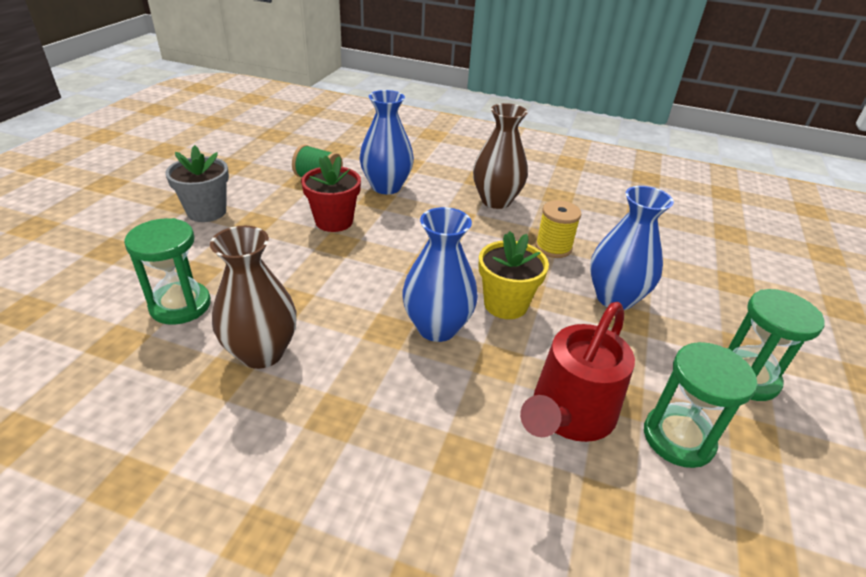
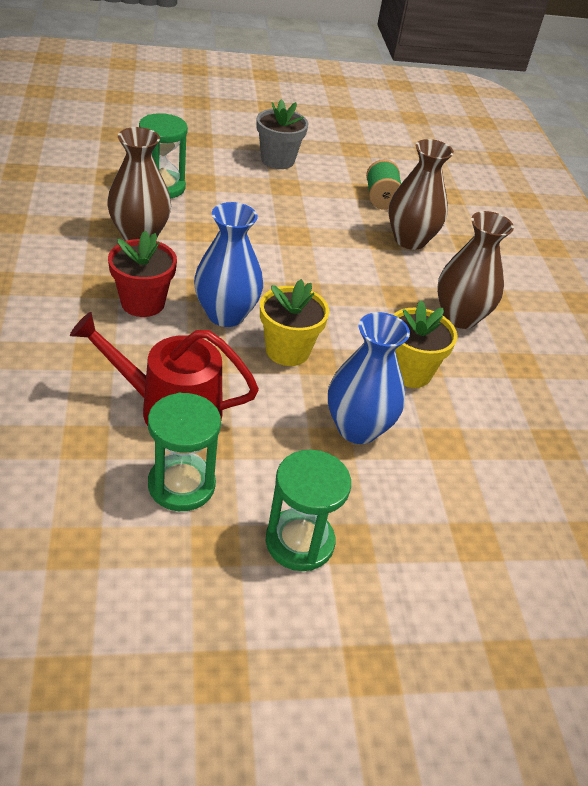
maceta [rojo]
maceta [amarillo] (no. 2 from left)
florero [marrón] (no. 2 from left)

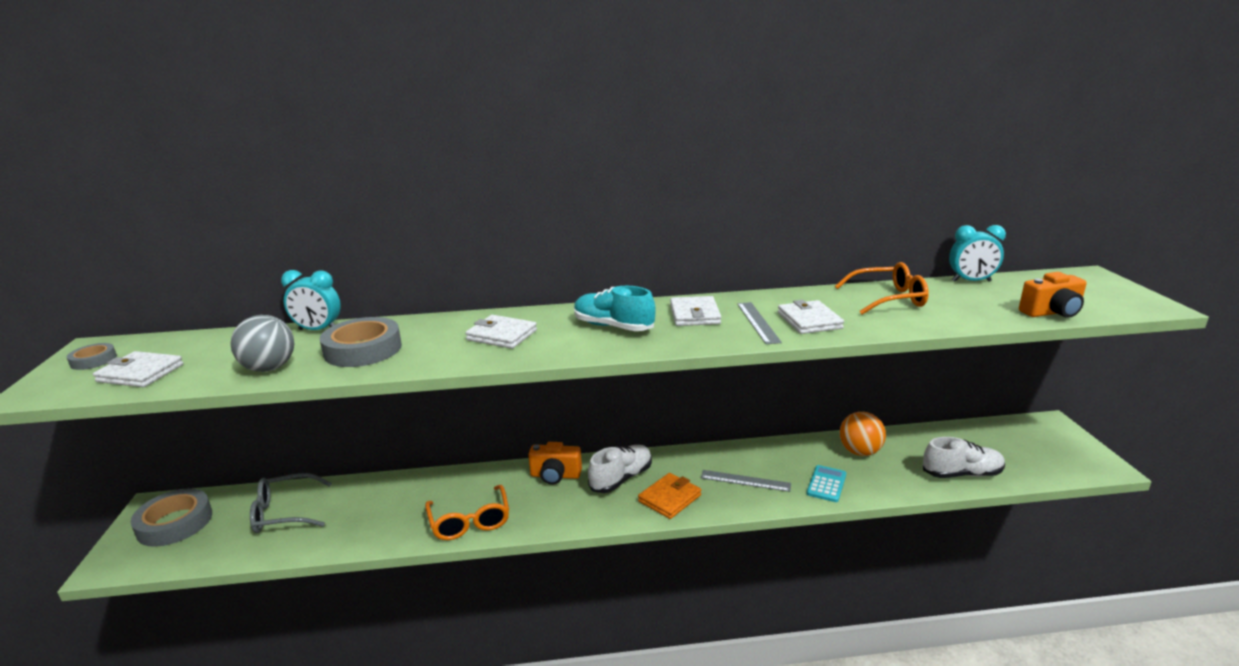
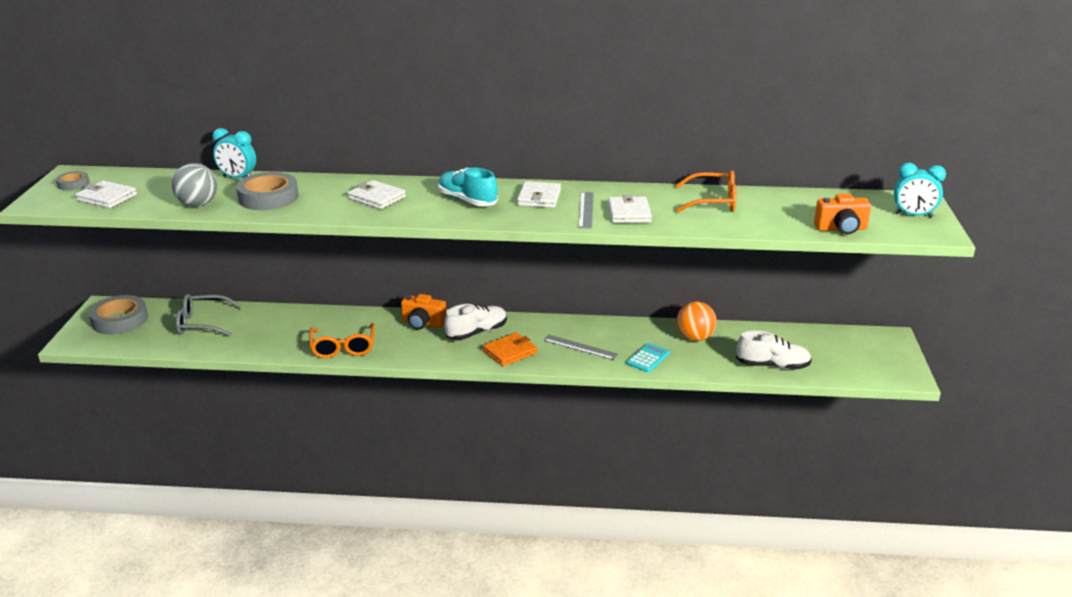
despertador [turquesa] (no. 2 from left)

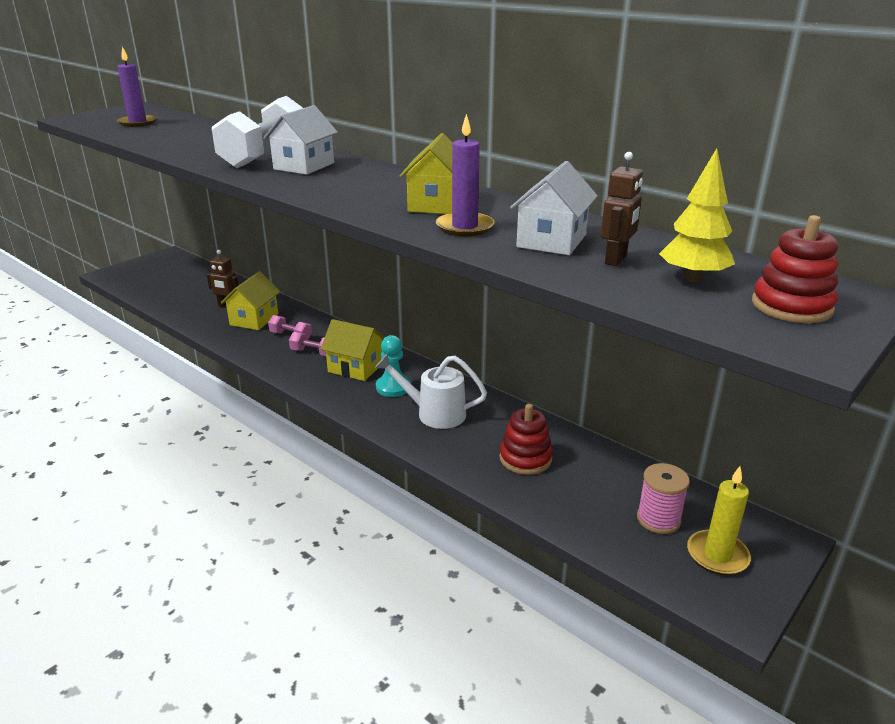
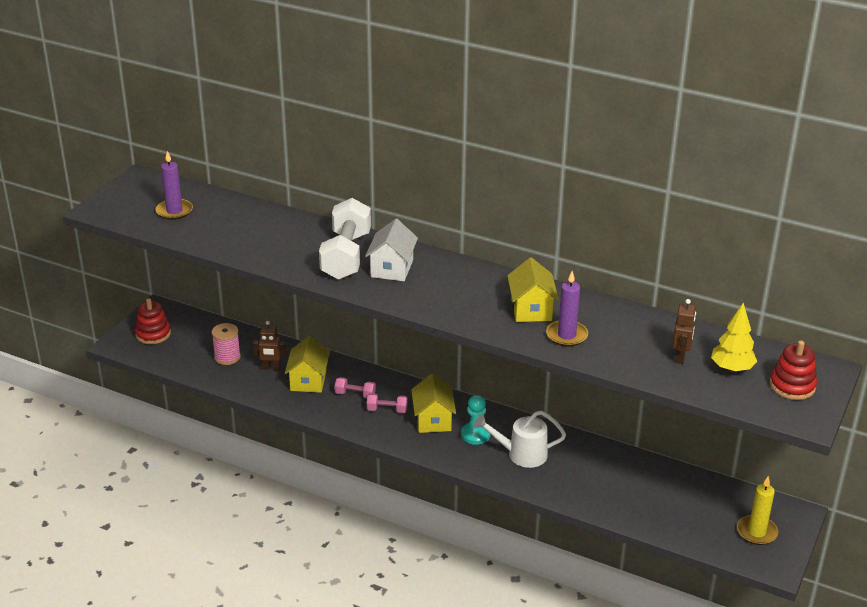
casa [blanco] (no. 2 from left in the first image)
juguete apilable [rojo] (no. 1 from left)
carrete [rosa]
casa [amarillo] (no. 2 from left)

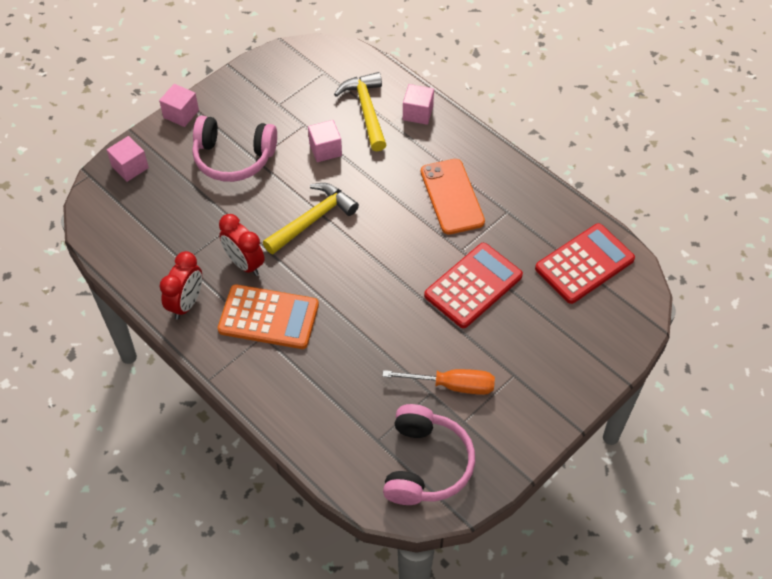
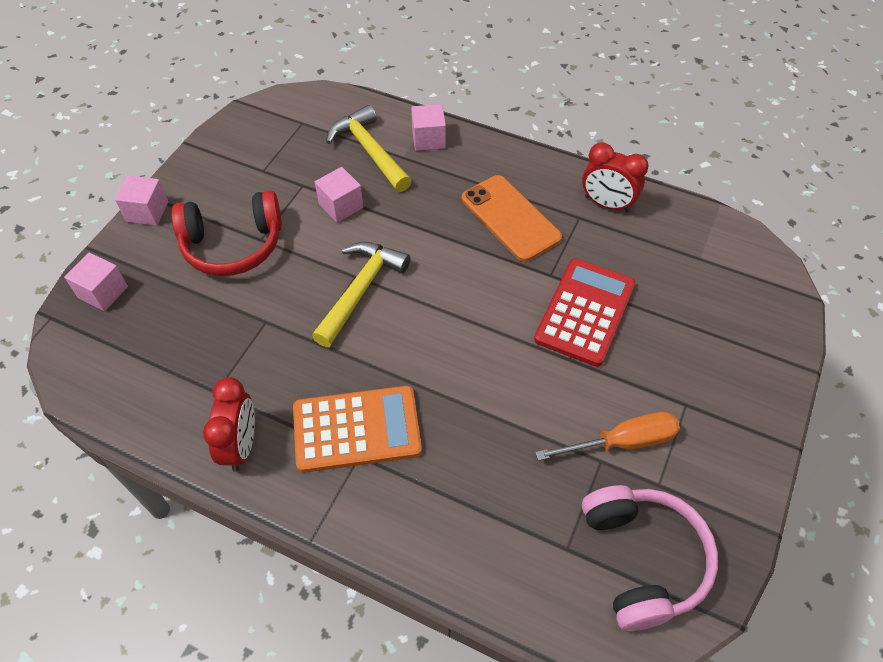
calculadora [rojo] (no. 2 from left in the first image)
despertador [rojo] (no. 2 from left)
auriculares [rojo]

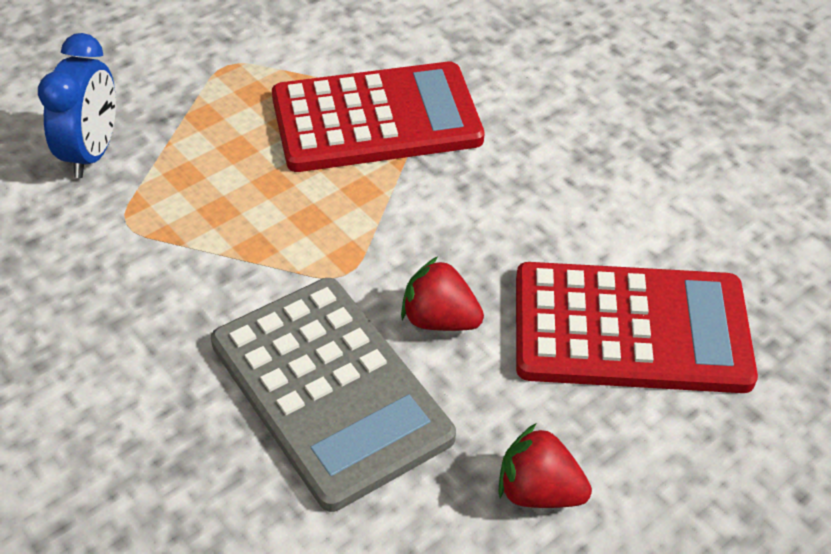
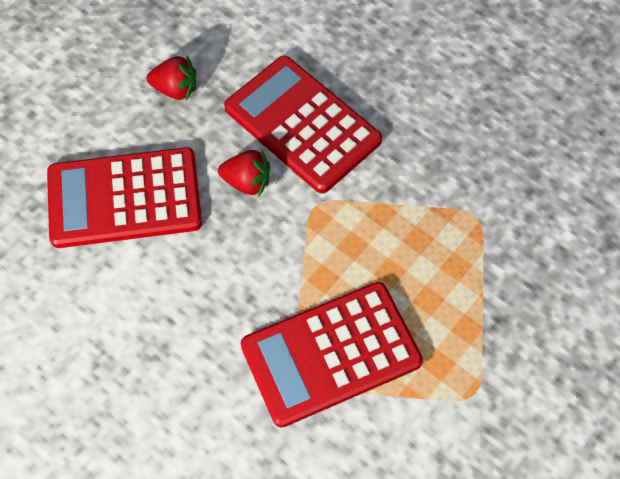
despertador [azul]
calculadora [rojo] (no. 2 from left)

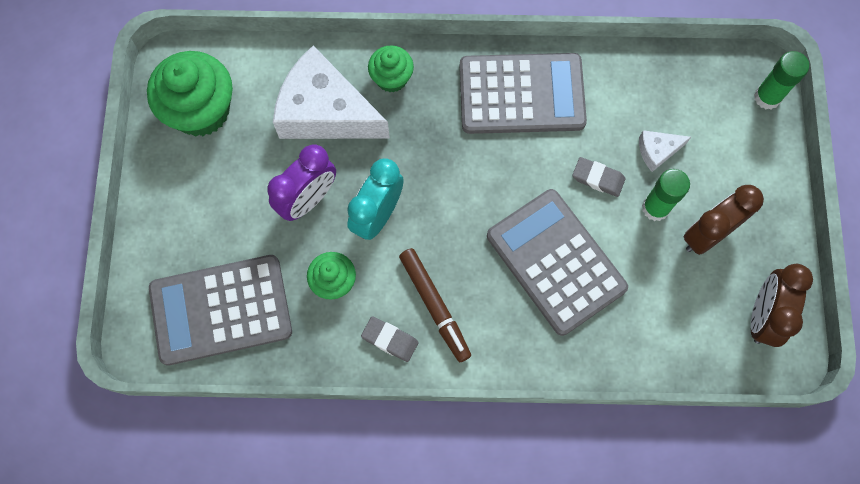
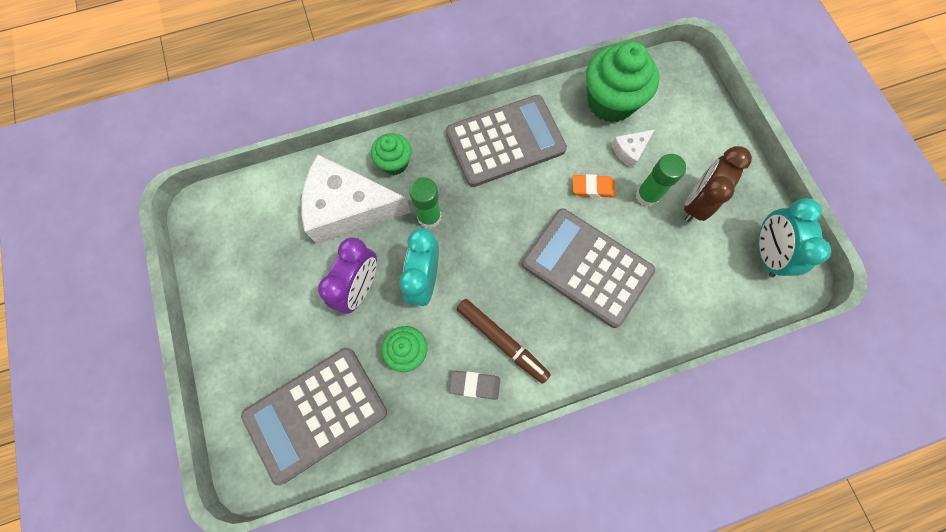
magdalena [verde] (no. 3 from left)
barra de pegamento [verde] (no. 1 from left)
goma de borrar [naranja]
despertador [turquesa] (no. 2 from left)

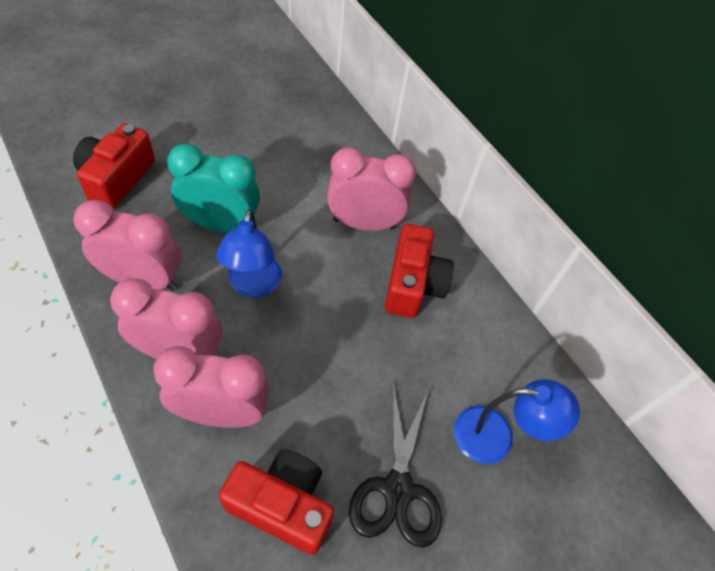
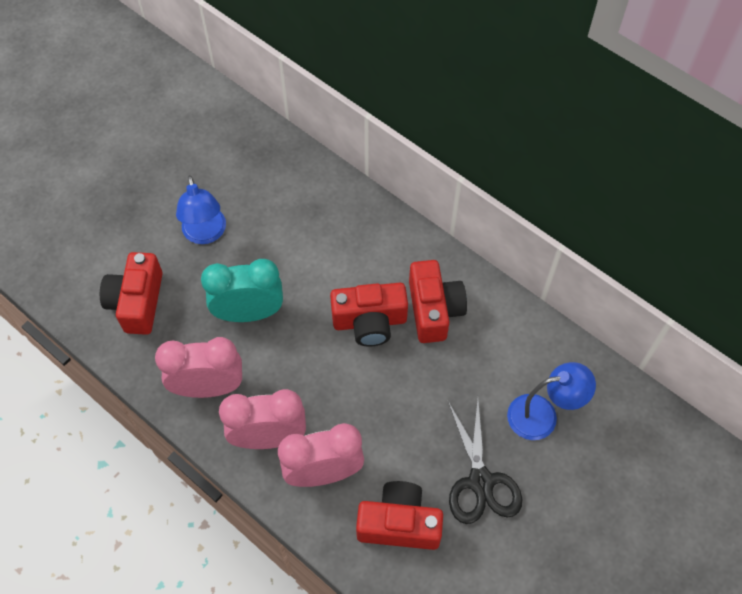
despertador [rosa] (no. 4 from left in the first image)
cámara [rojo] (no. 2 from left)
lámpara [azul] (no. 1 from left)

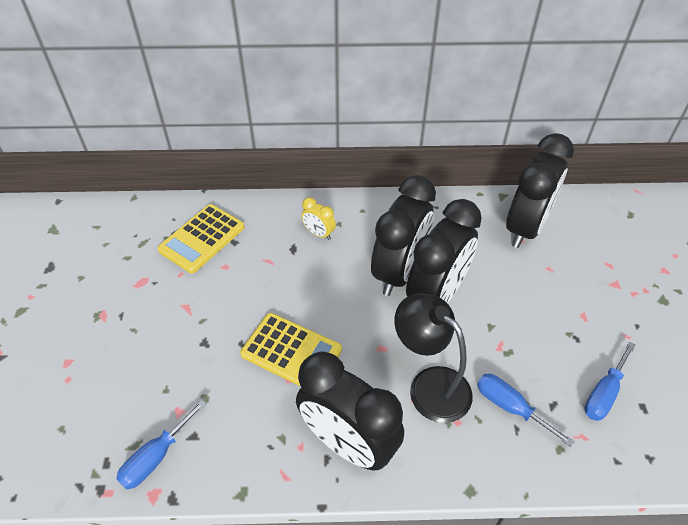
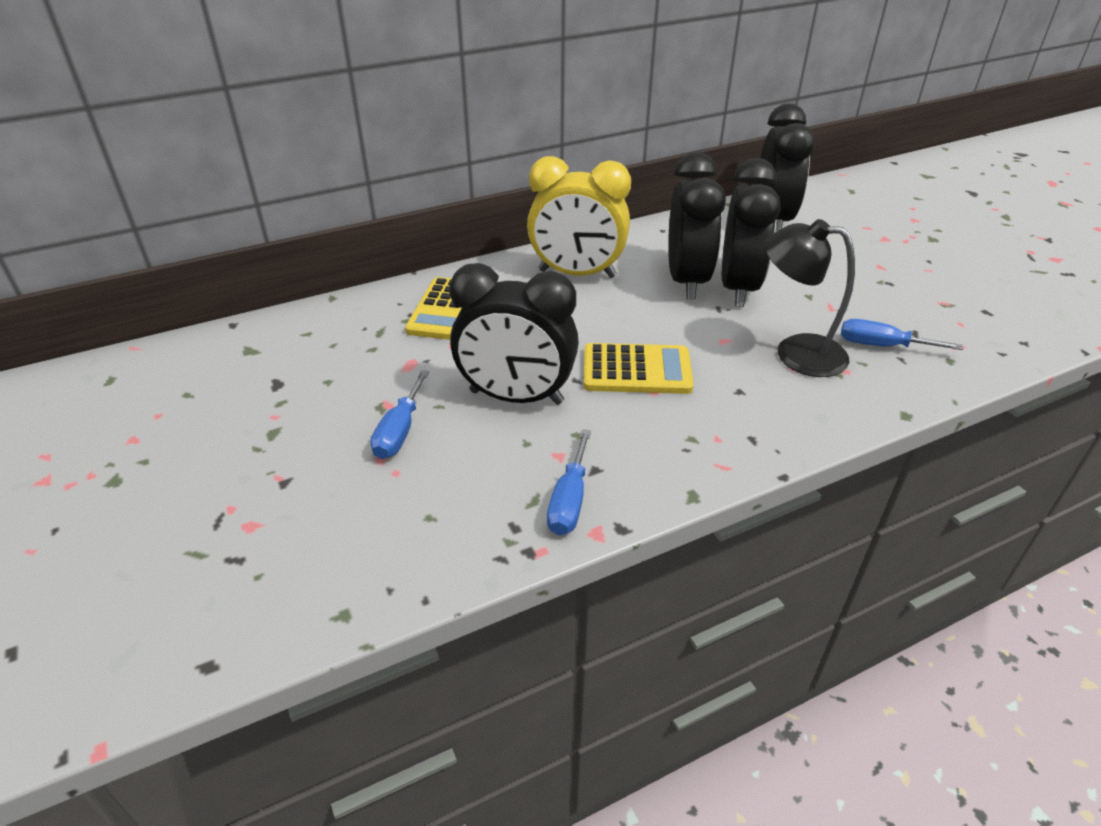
despertador [negro] (no. 1 from left)
destornillador [azul] (no. 1 from left)
despertador [amarillo]

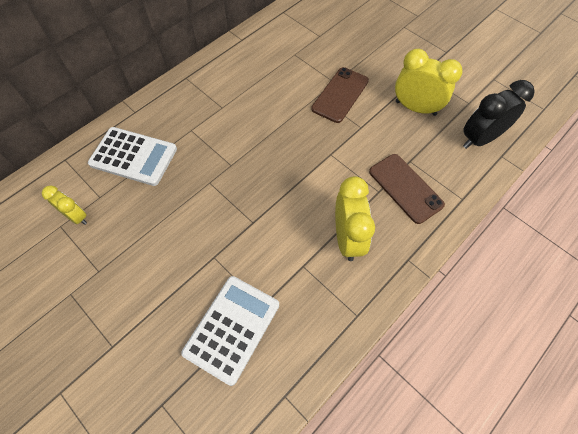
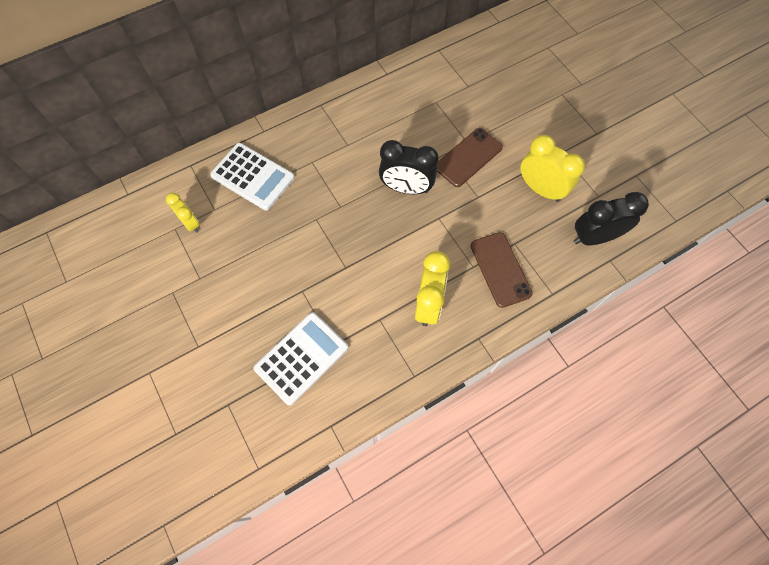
despertador [negro] (no. 1 from left)

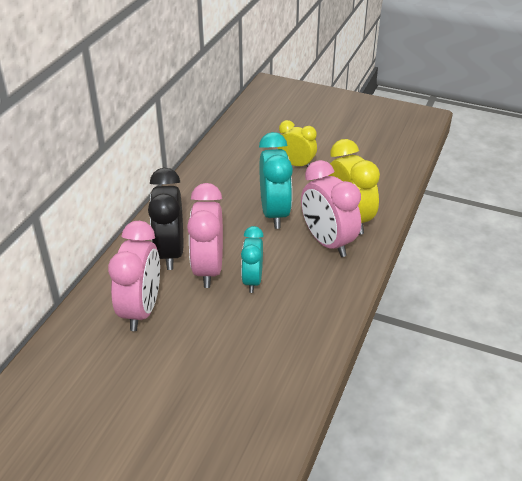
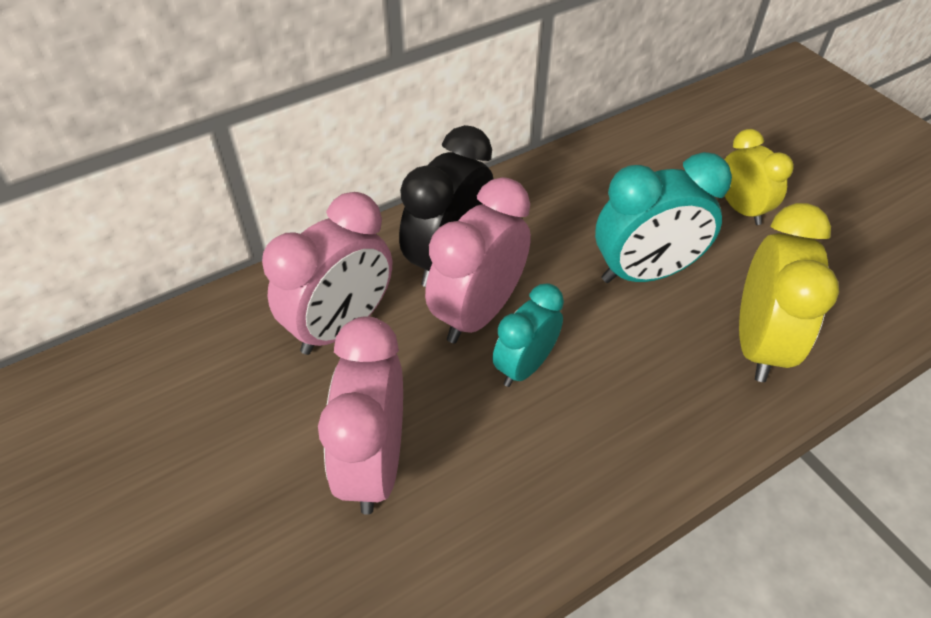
despertador [rosa] (no. 2 from left)
despertador [turquesa] (no. 2 from left)

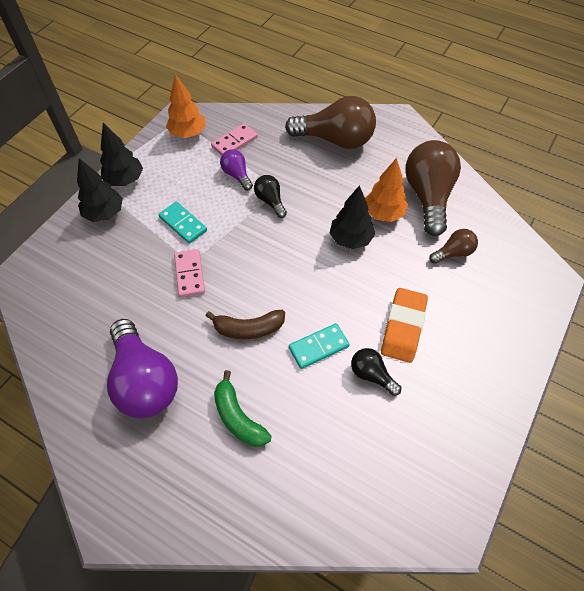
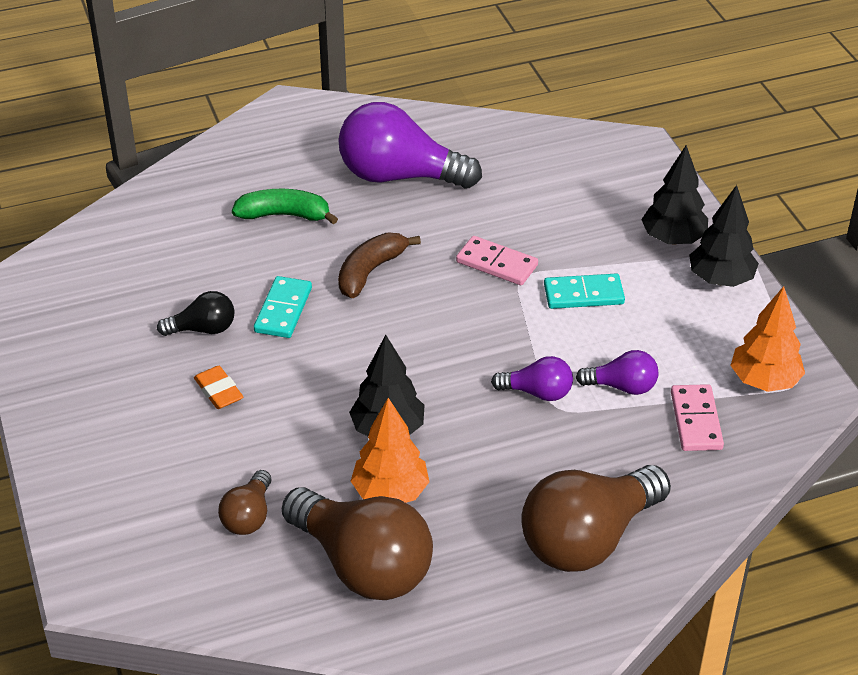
bombilla [morado] (no. 2 from left)
goma de borrar [naranja]

